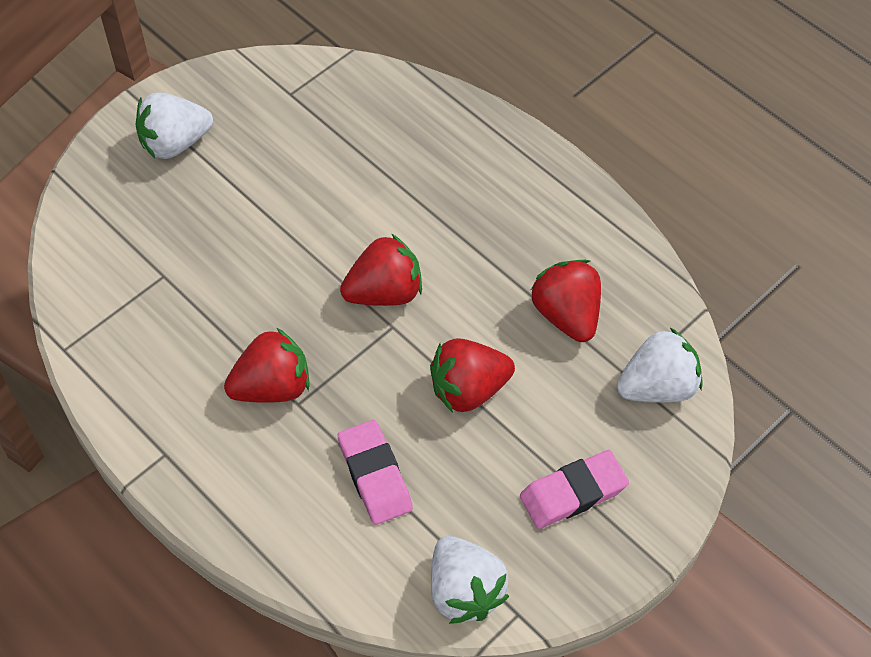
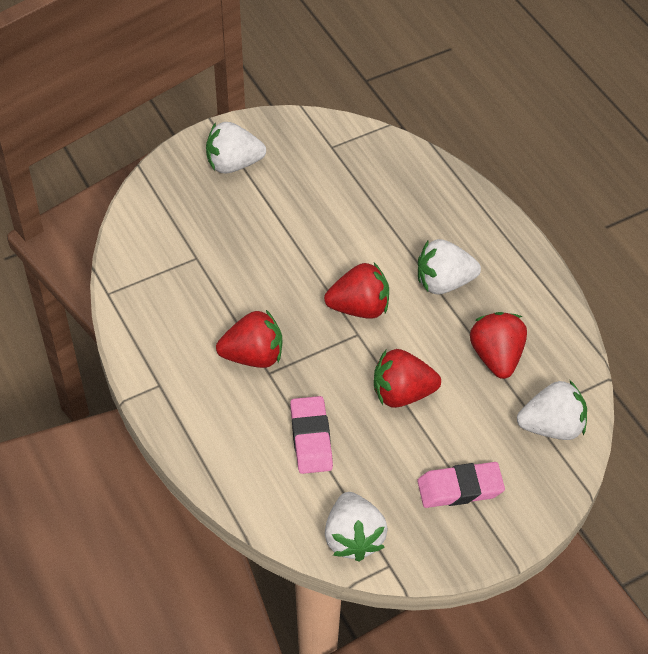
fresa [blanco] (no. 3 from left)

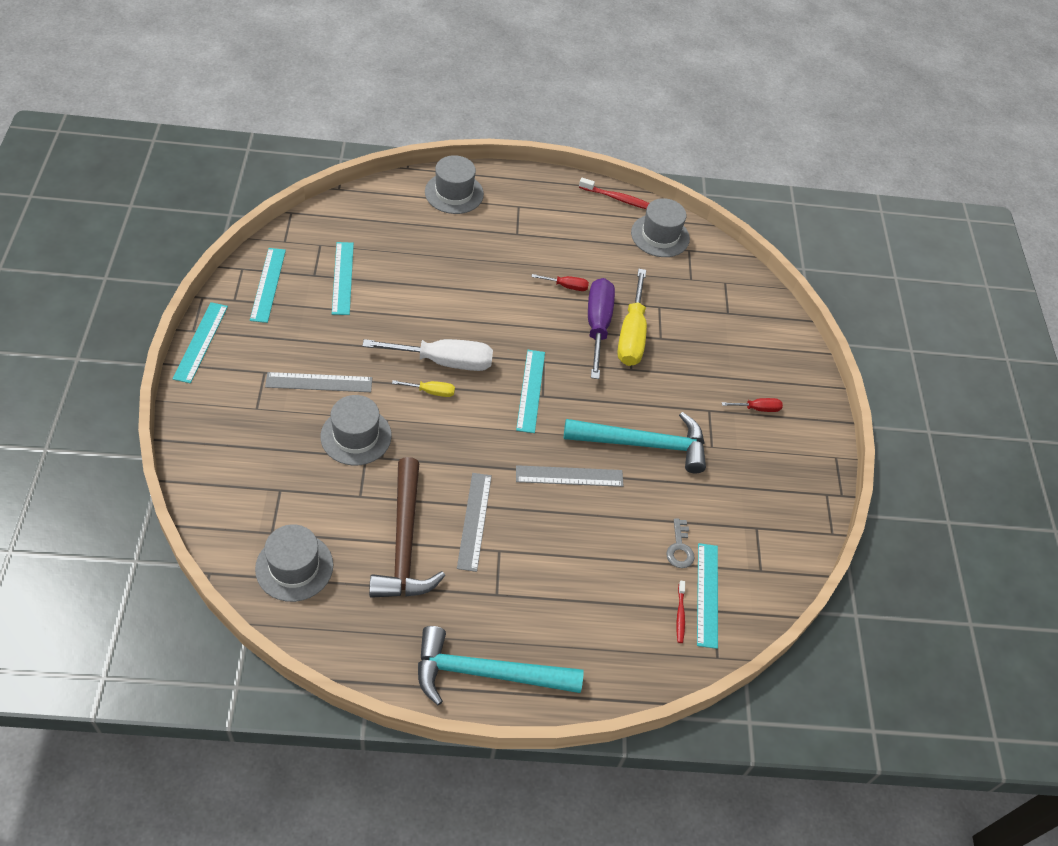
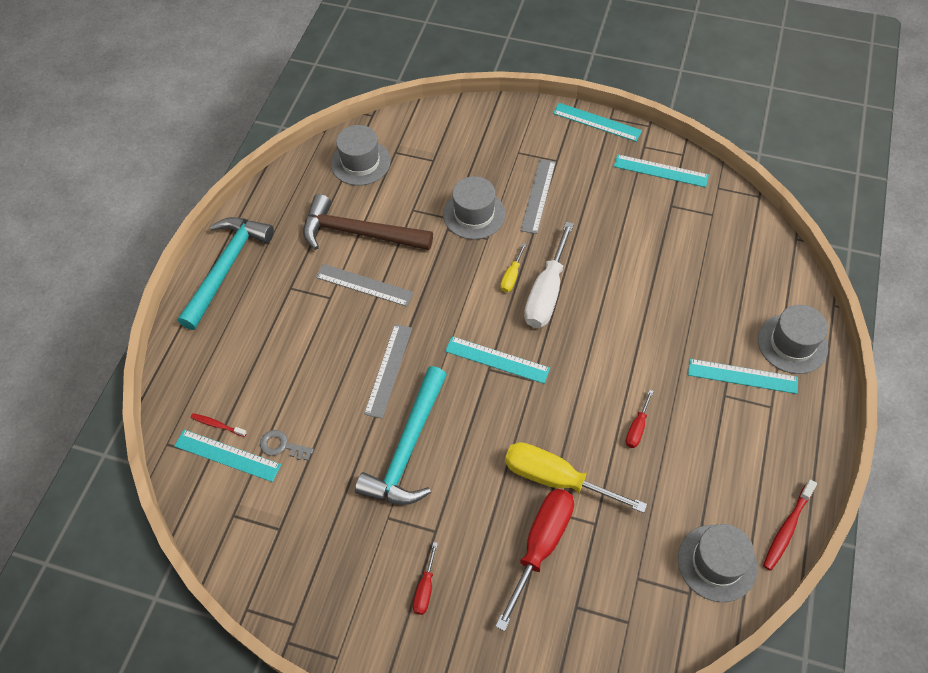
destornillador [morado]
destornillador [rojo] (no. 2 from left)
regla [turquesa] (no. 5 from left)

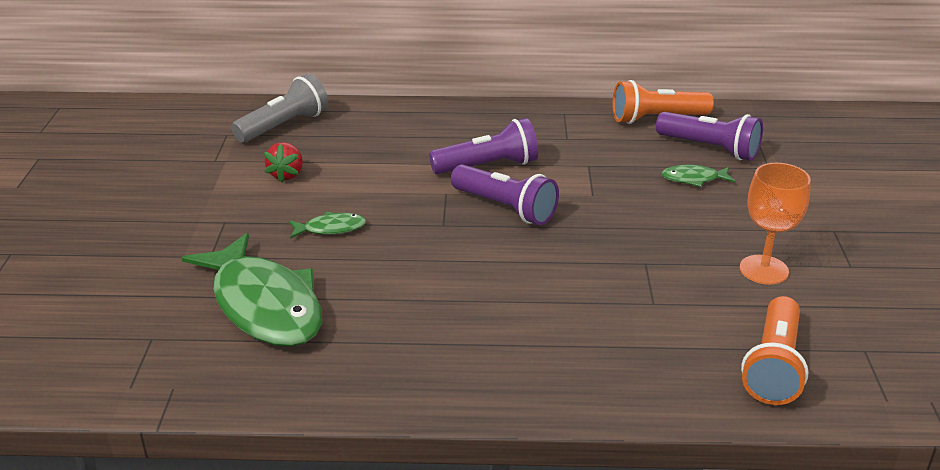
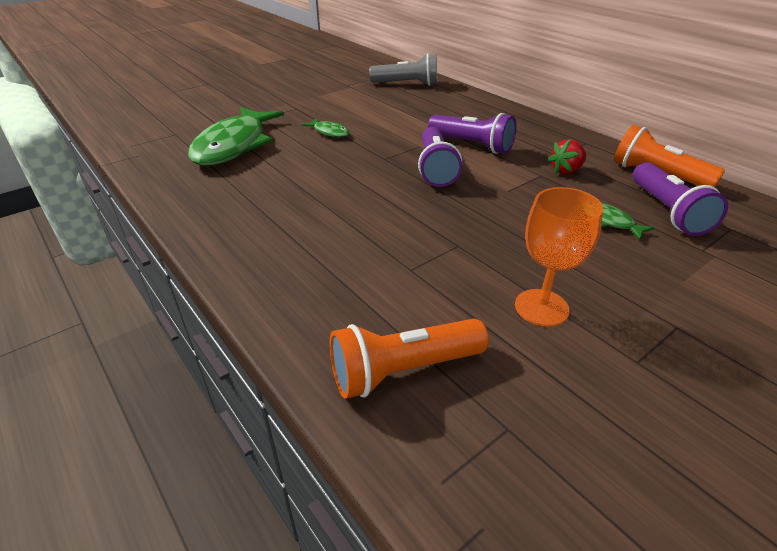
fresa [rojo]

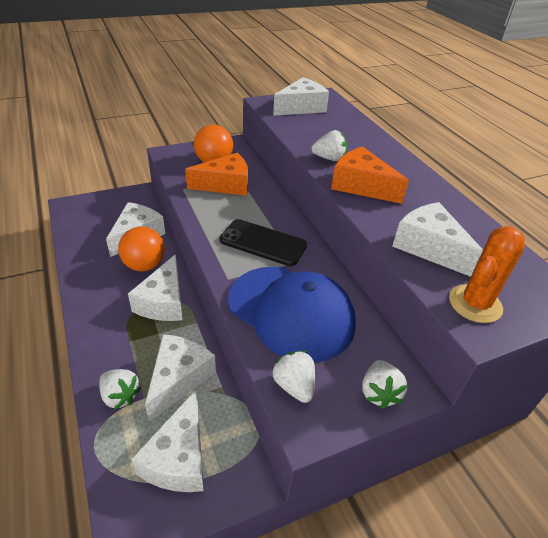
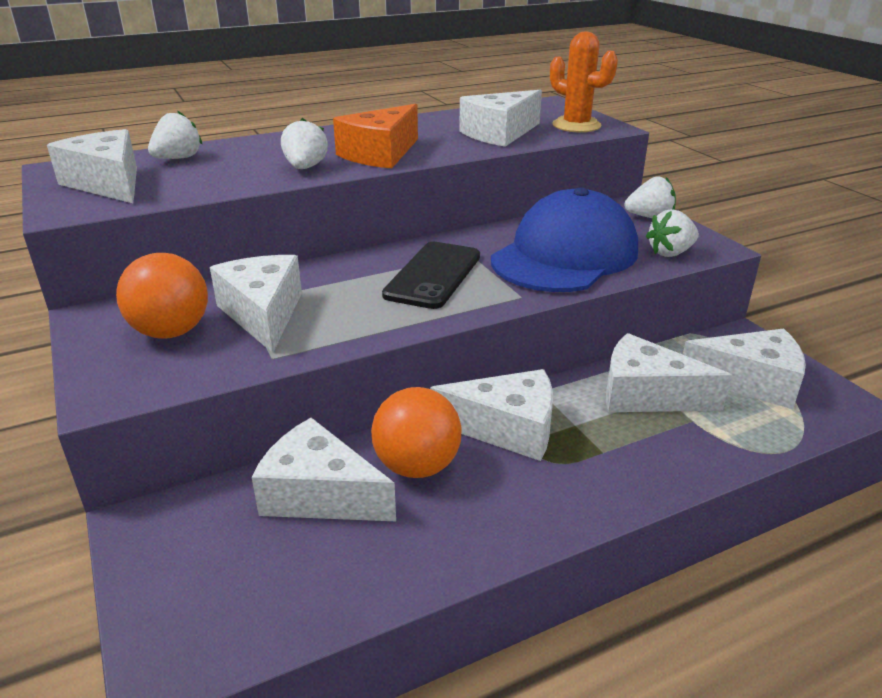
fresa [blanco] (no. 1 from left)
queso [blanco] (no. 2 from left)

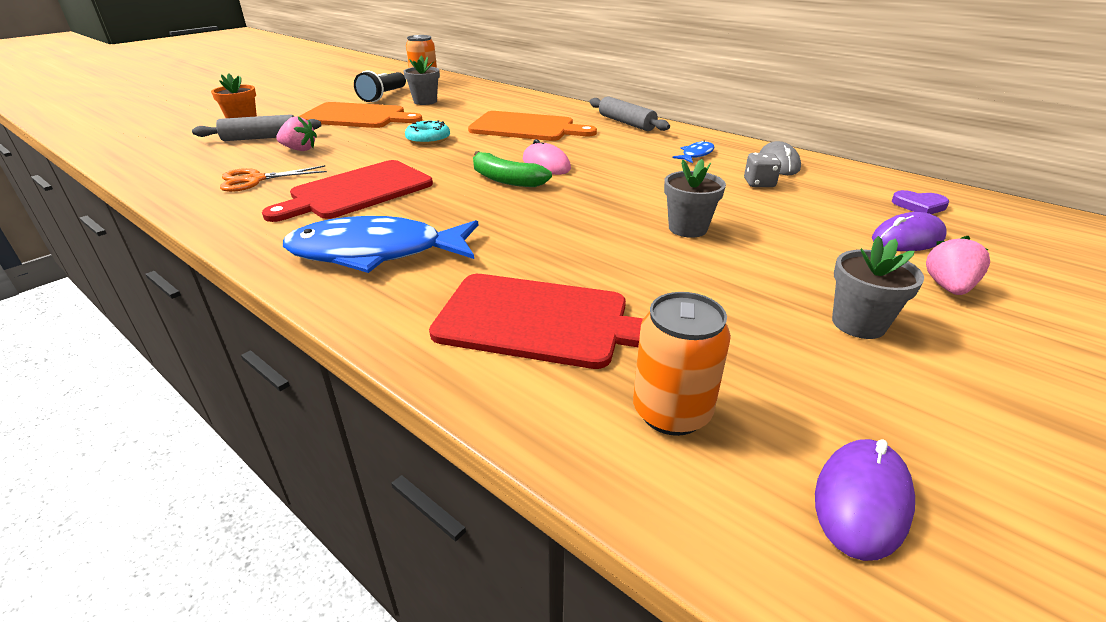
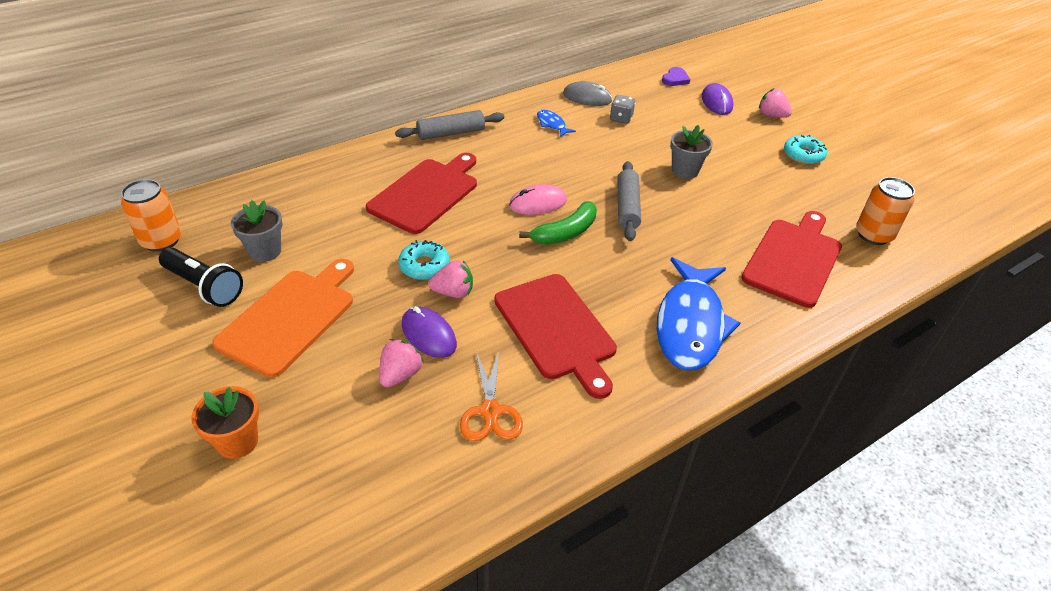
fresa [rosa] (no. 2 from left)
rodillo [gris] (no. 2 from left)
ratón [morado] (no. 1 from left)
rosquilla [turquesa] (no. 2 from left)
tabla de cortar [rojo] (no. 1 from left)

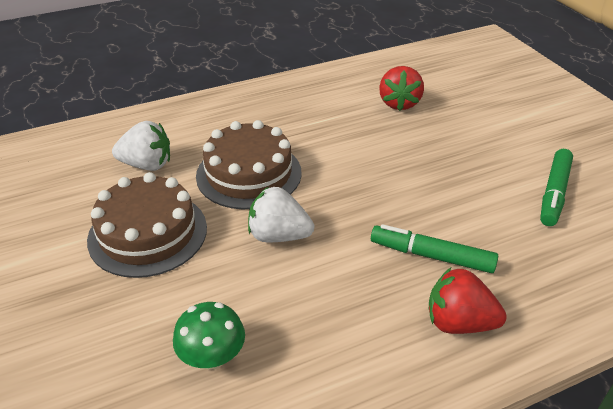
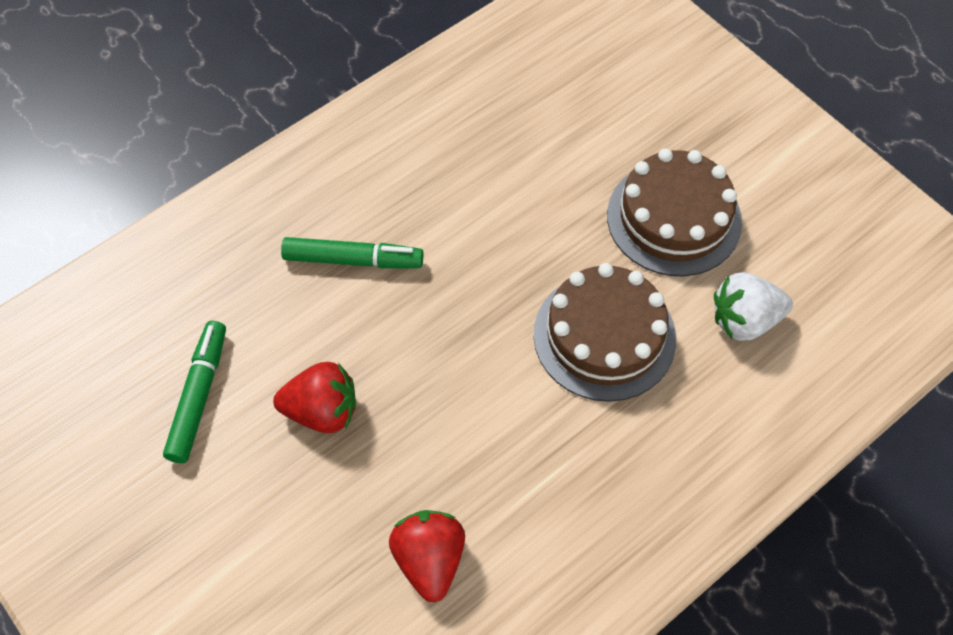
seta [verde]
fresa [blanco] (no. 2 from left in the first image)
fresa [rojo] (no. 1 from left)

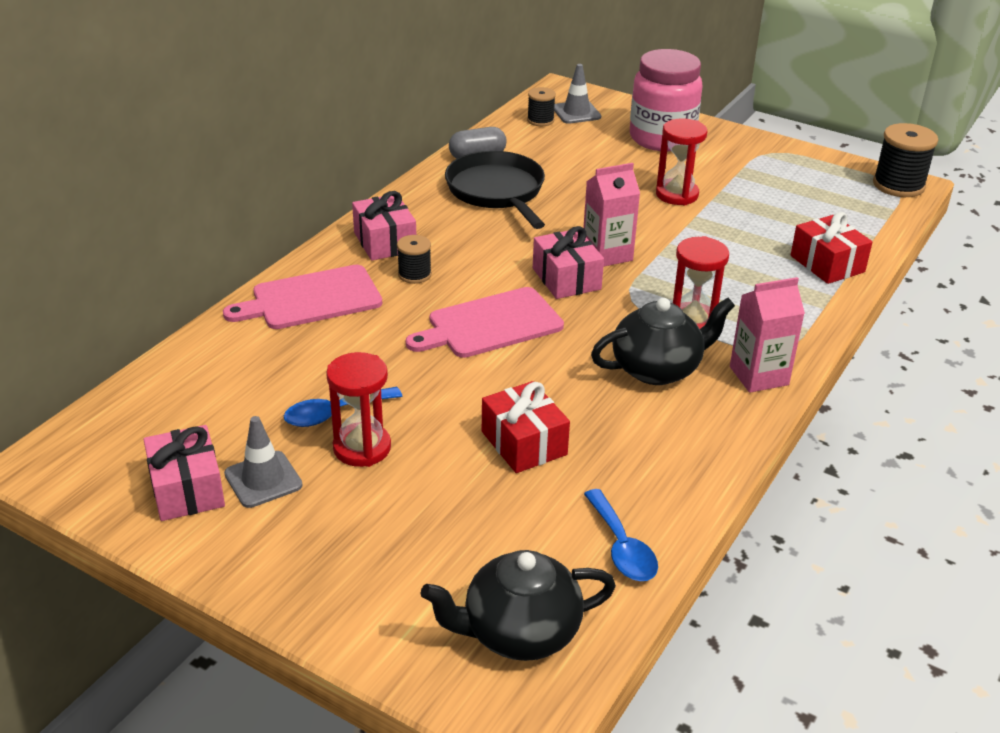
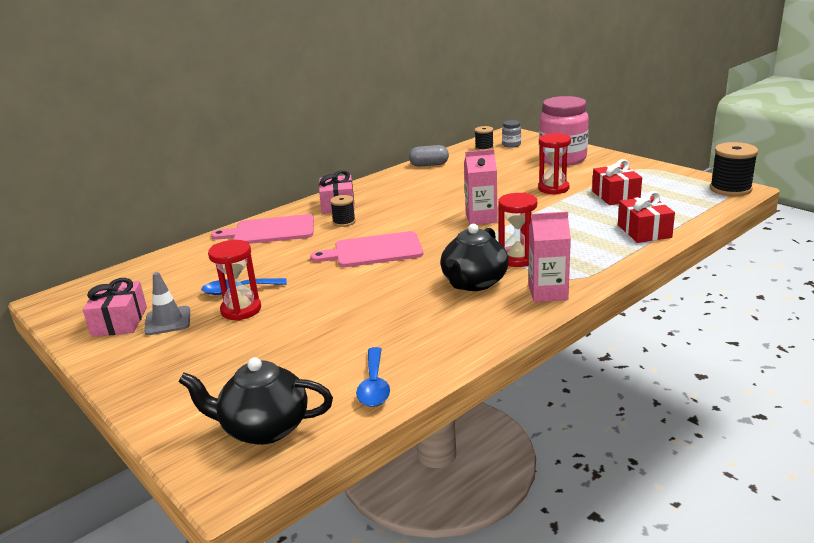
sartén [negro]
regalo [rosa] (no. 3 from left in the first image)
regalo [rojo] (no. 1 from left)
tarro [gris]
tetera [negro] (no. 2 from left)

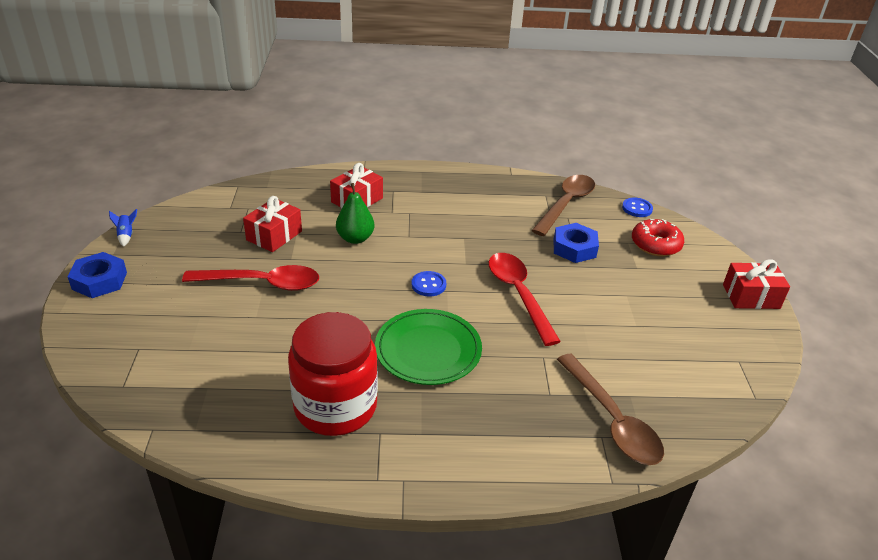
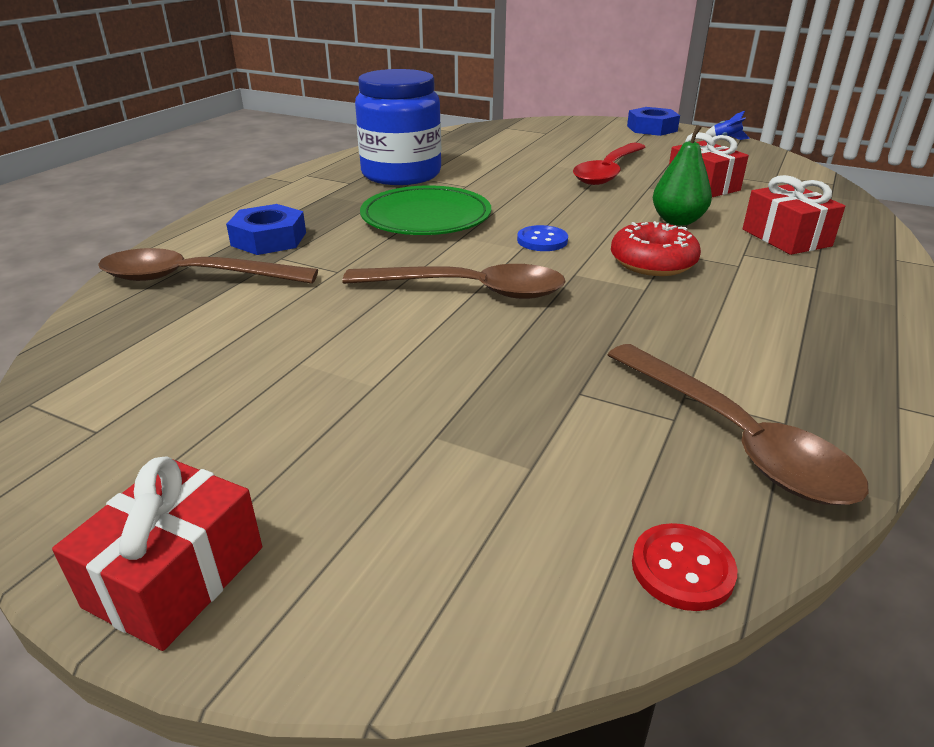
tuerca [azul] (no. 1 from left)
rosquilla [rojo]
tarro [azul]
cuchara [marrón] (no. 2 from left)
botón [rojo]

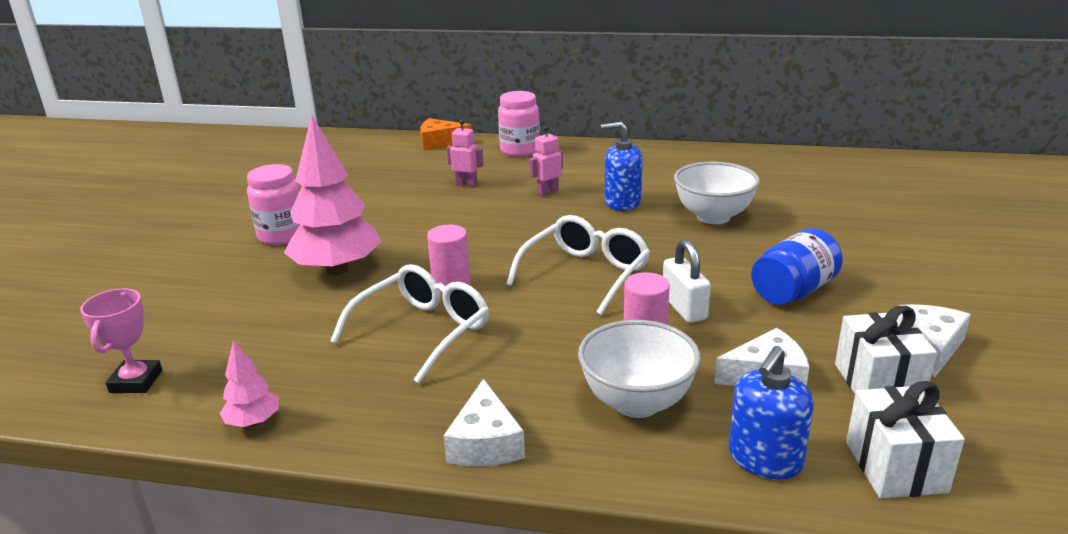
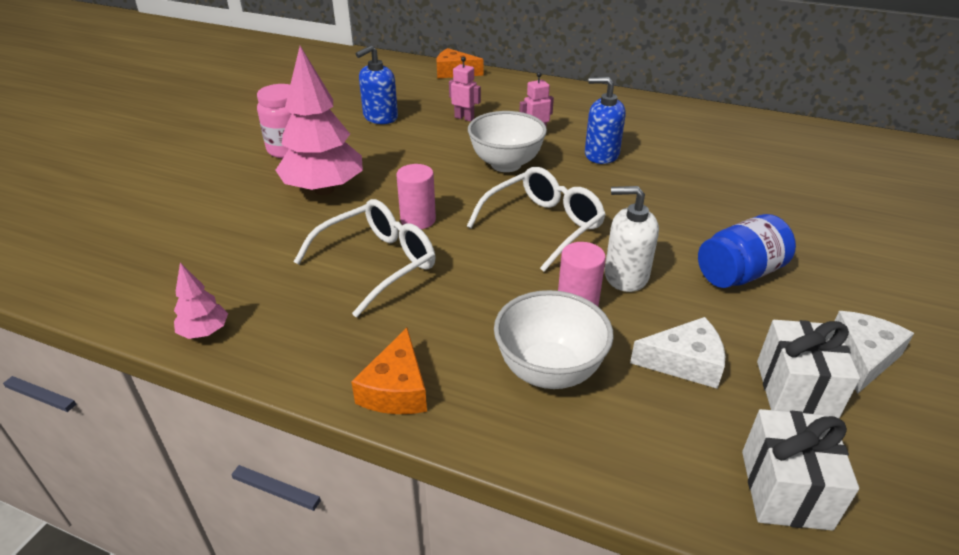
trofeo [rosa]
tarro [rosa] (no. 2 from left in the first image)
cuenco [blanco] (no. 1 from left)
dispensador de jabón [azul] (no. 1 from left)
dispensador de jabón [blanco]
queso [naranja] (no. 1 from left)

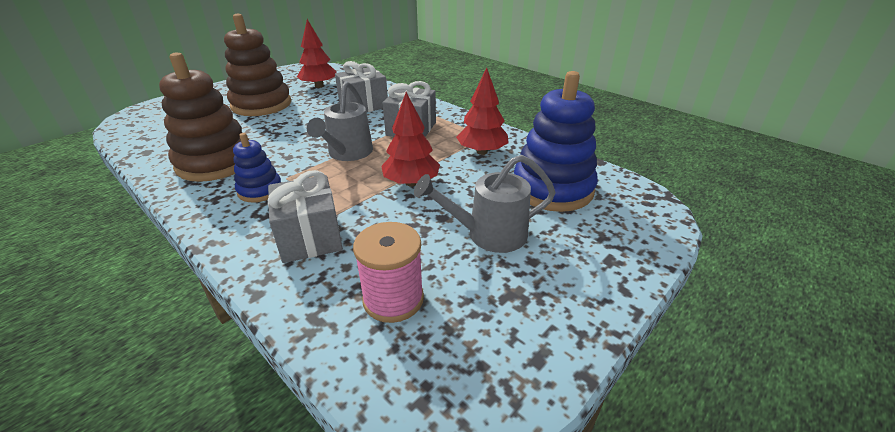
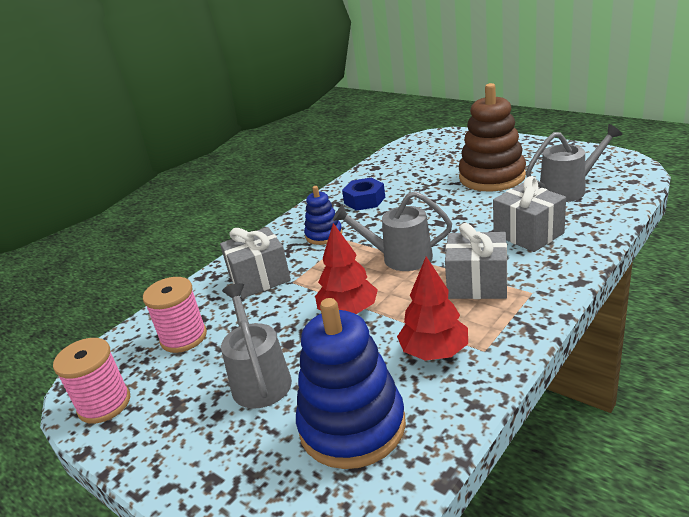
carrete [rosa] (no. 1 from left)
tuerca [azul]
regadera [gris] (no. 3 from left)

